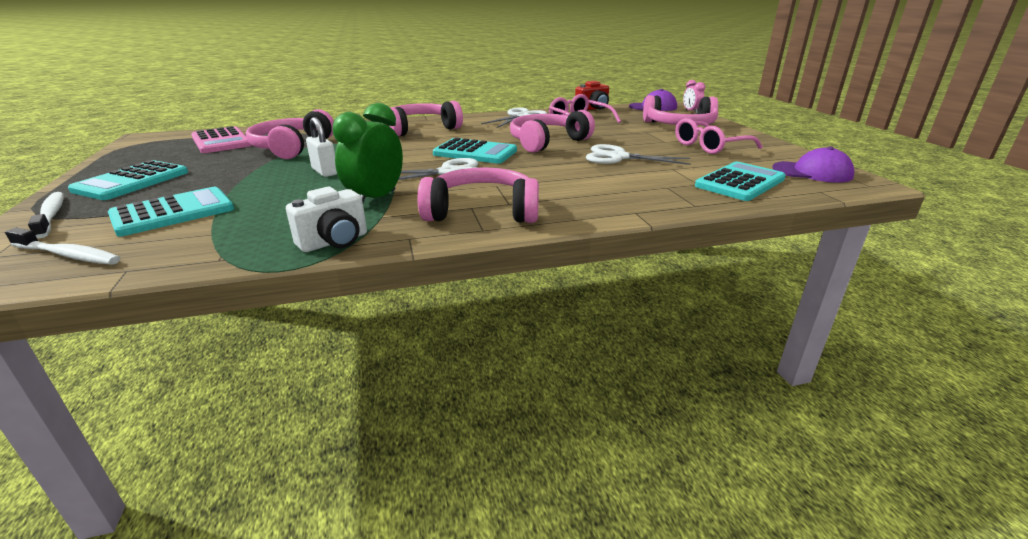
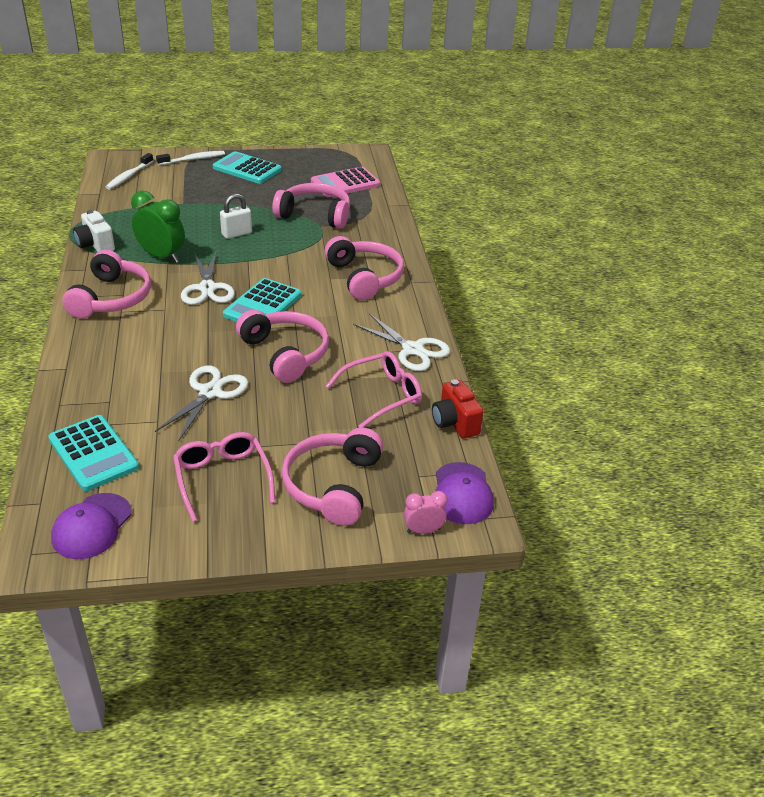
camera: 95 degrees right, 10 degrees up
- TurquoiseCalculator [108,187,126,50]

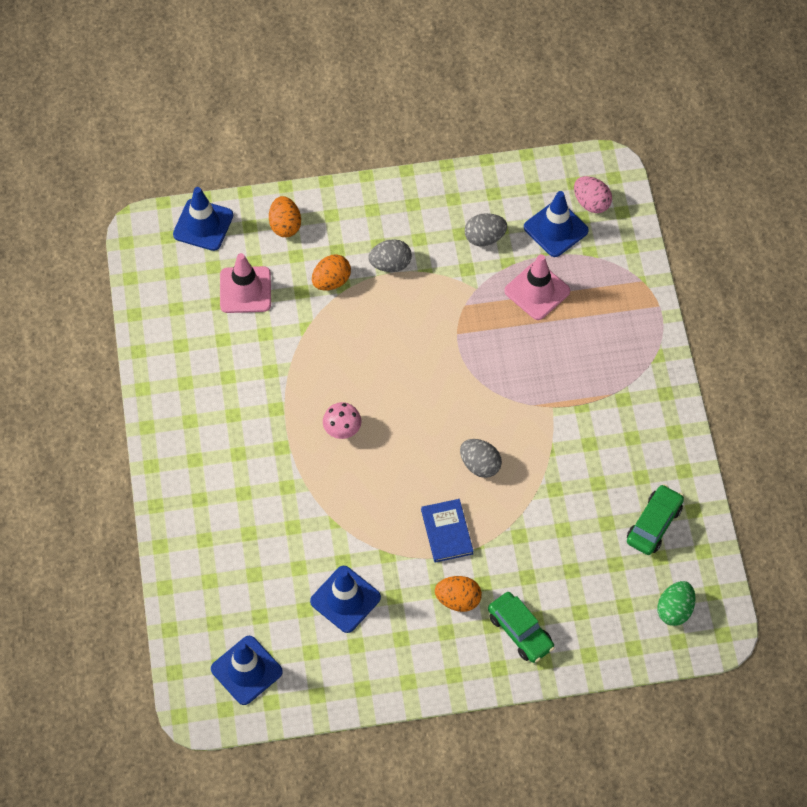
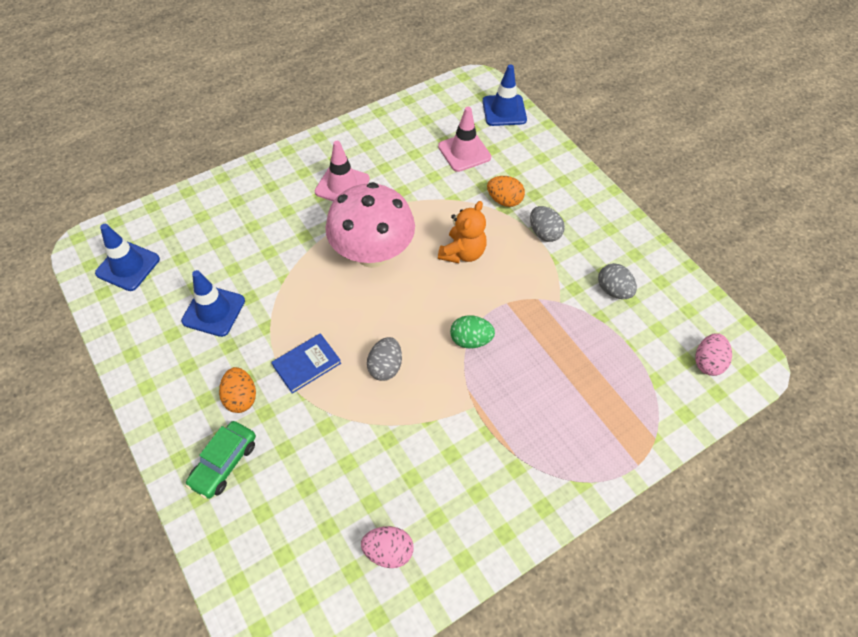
camera: 65 degrees right, 5 degrees down
- OrangeEgg [269,196,32,41]
~ PinkMushroom [323,402,38,37] = [325,182,90,86] x2.45
~ PinkTrafficCone [504,254,66,66] to [315,141,55,60]
- BlueTrafficCone [524,191,65,66]
~ GreenCar [627,484,57,71] to PinkEgg [361,526,53,42]
~ GreenEgg [657,581,39,45] to [450,315,45,34]
+ OrangeTeddyBear [438,201,49,62]

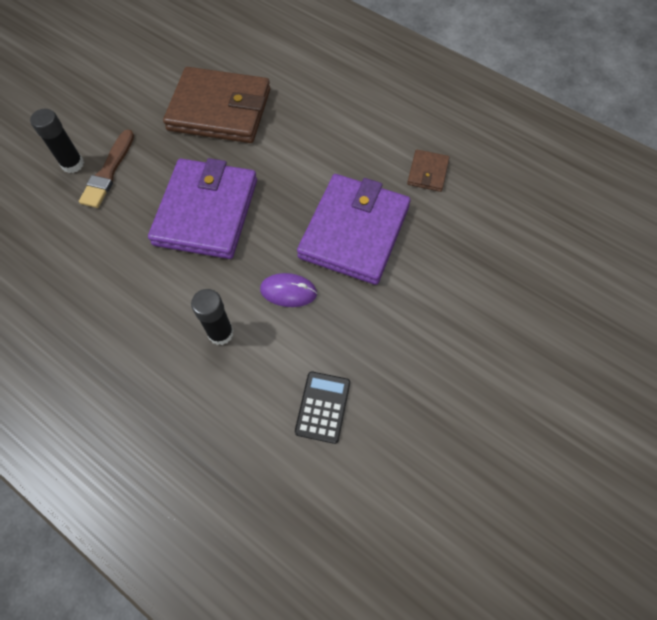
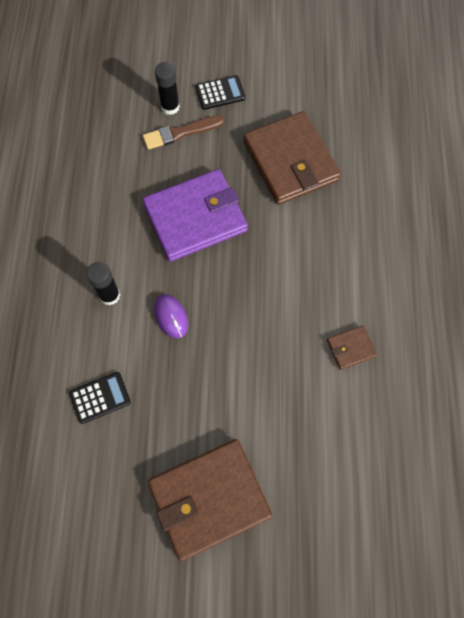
camera: 55 degrees right, 5 degrees up
- PurpleWallet [297,174,114,111]
+ BrownWallet [148,439,124,122]
+ BlackCalculator [195,75,50,35]

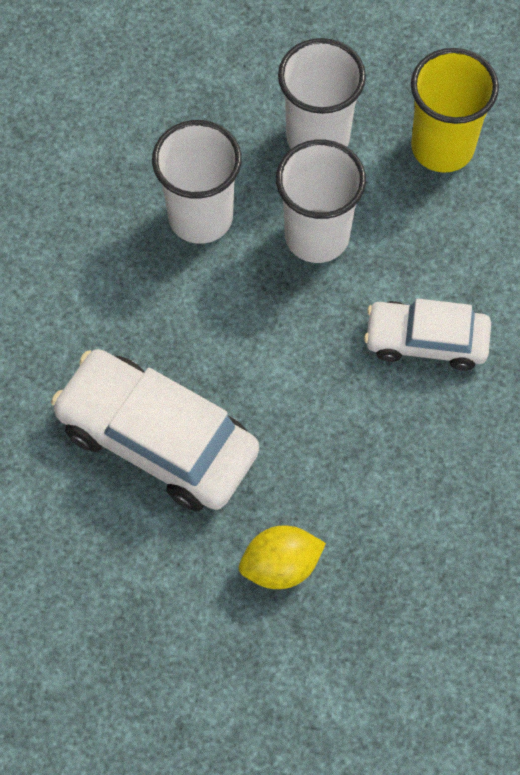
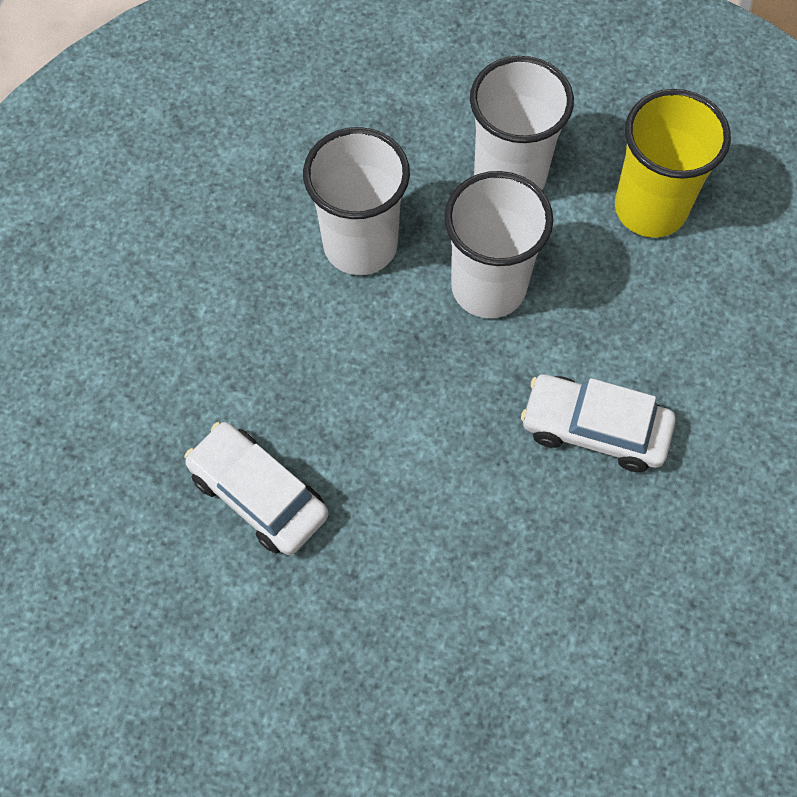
camera: 10 degrees right, 0 degrees up
~ WhiteCar [51,349,208,162] = [185,422,143,133] x0.62
- YellowLemon [239,525,87,64]

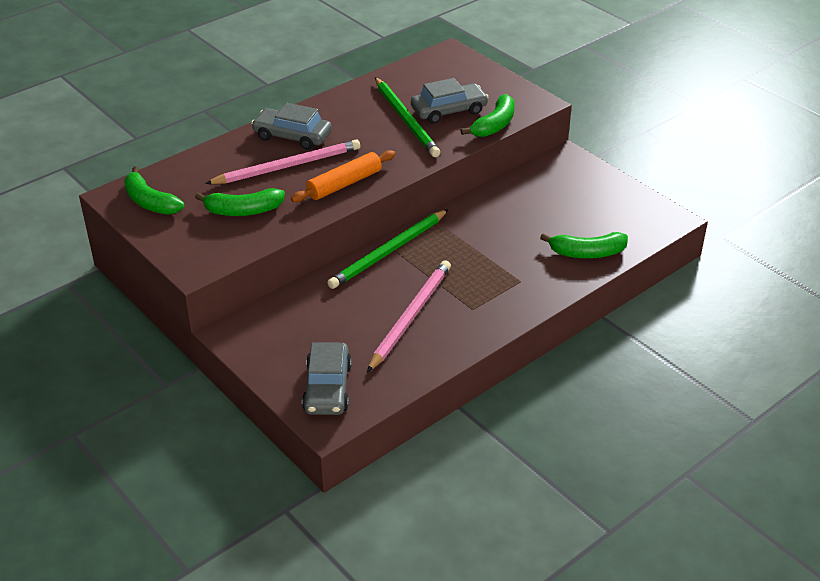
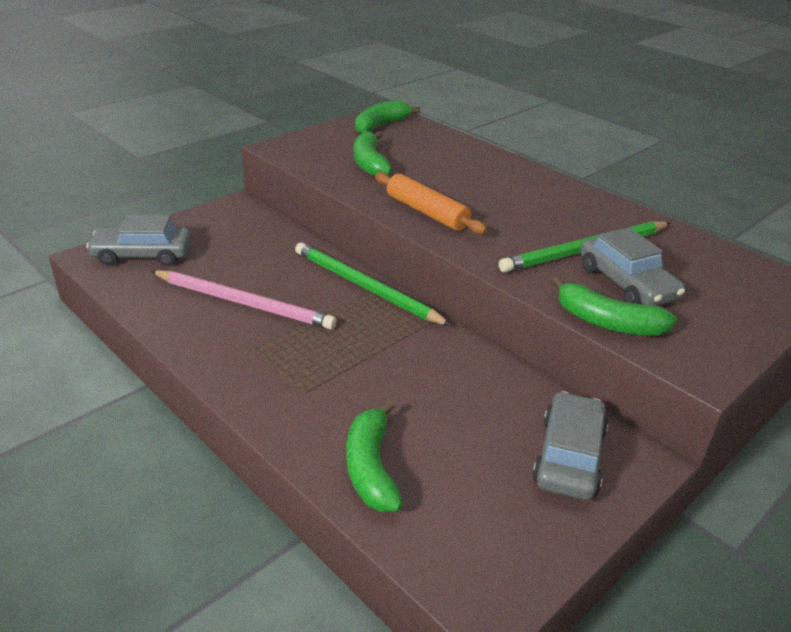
camera: 85 degrees right, 5 degrees down
- PinkPencil [205,140,155,44]
~ GreyCar [251,103,81,47] to [532,391,76,109]

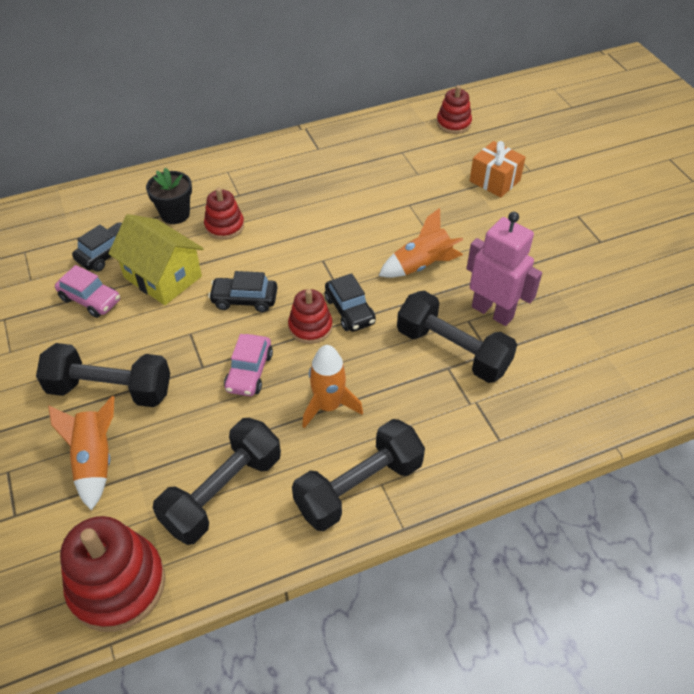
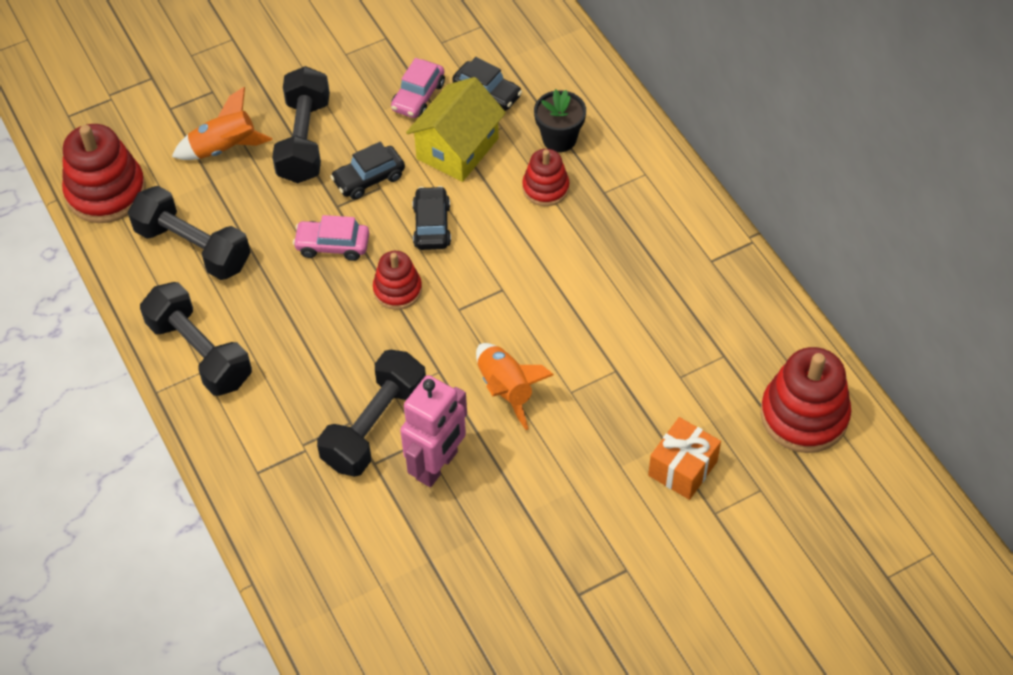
camera: 85 degrees right, 5 degrees up
- OrangeRocket [302,345,61,83]
~ BlackCar [325,273,51,59] to [330,142,75,58]
~ RedStackingToy [437,85,35,49] = [760,347,91,106] x1.71

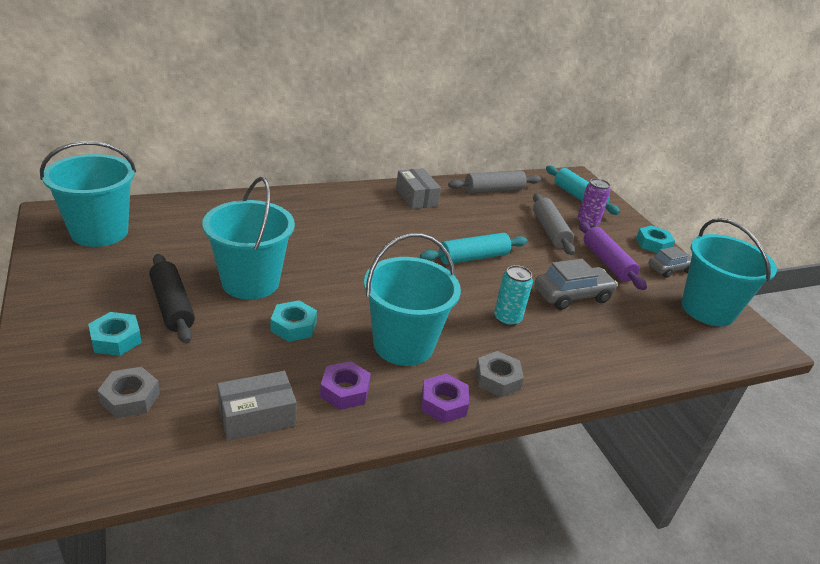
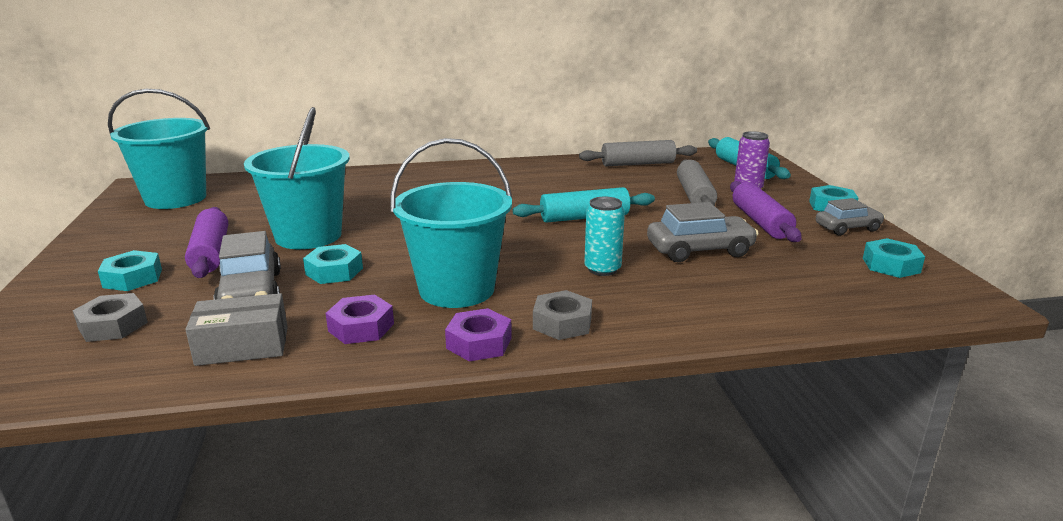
camera: 15 degrees right, 10 degrees down
~ BlackRollingPin [149,254,46,90] to PurpleRollingPin [185,207,43,71]
- GreyBox [396,168,45,41]
~ TurquoiseBucket [682,218,95,109] to TurquoiseNut [863,238,62,40]
+ GreyCar [214,231,67,69]

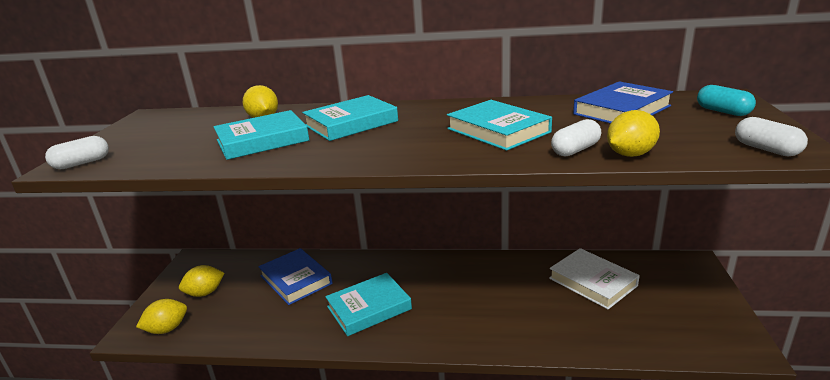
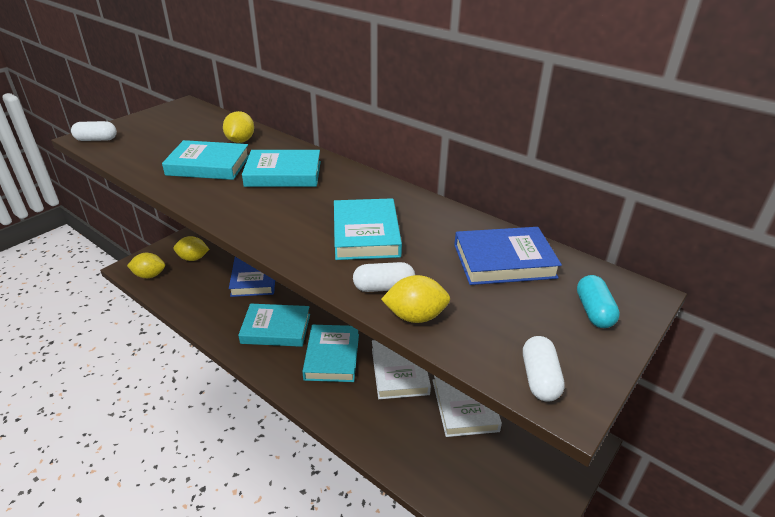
camera: 30 degrees right, 10 degrees up
+ TurquoiseBook [302,325,57,57]
+ WhiteBook [372,340,59,59]

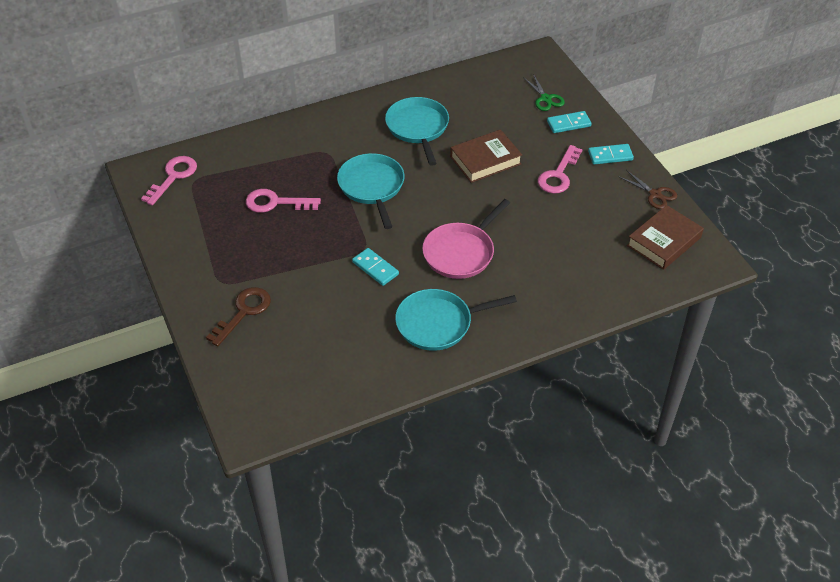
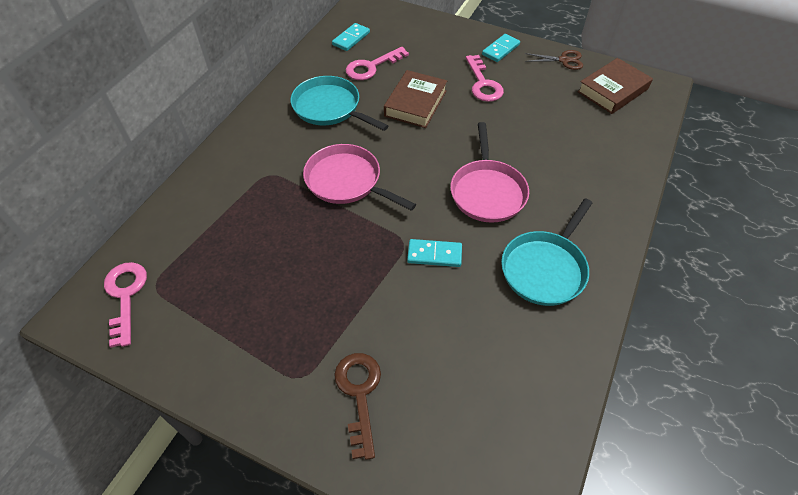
camera: 40 degrees left, 5 degrees up
~ PinkKey [246,189,75,24] to [346,47,63,33]
~ TurquoisePan [337,153,68,76] to PinkPan [303,144,113,67]
- GreenScissors [523,74,42,37]
~ TurquoiseDomino [547,111,45,22] to [332,23,38,28]
~ BrownBook [627,205,77,65] = [577,58,76,56] 45 degrees clockwise

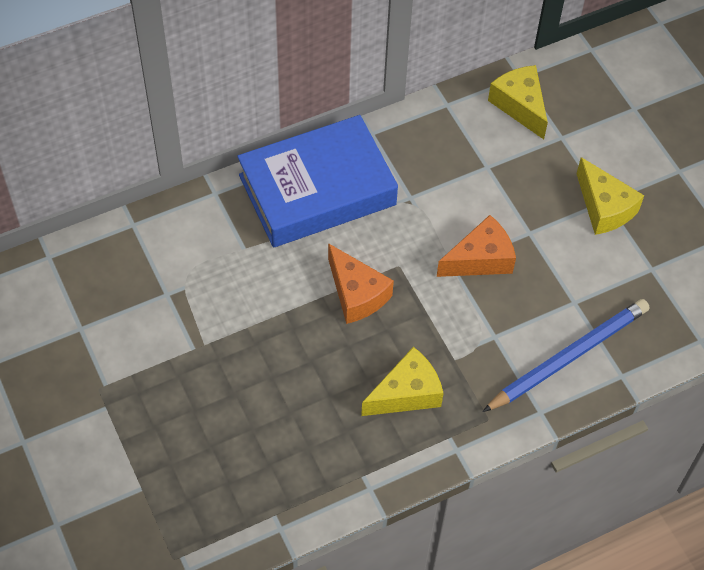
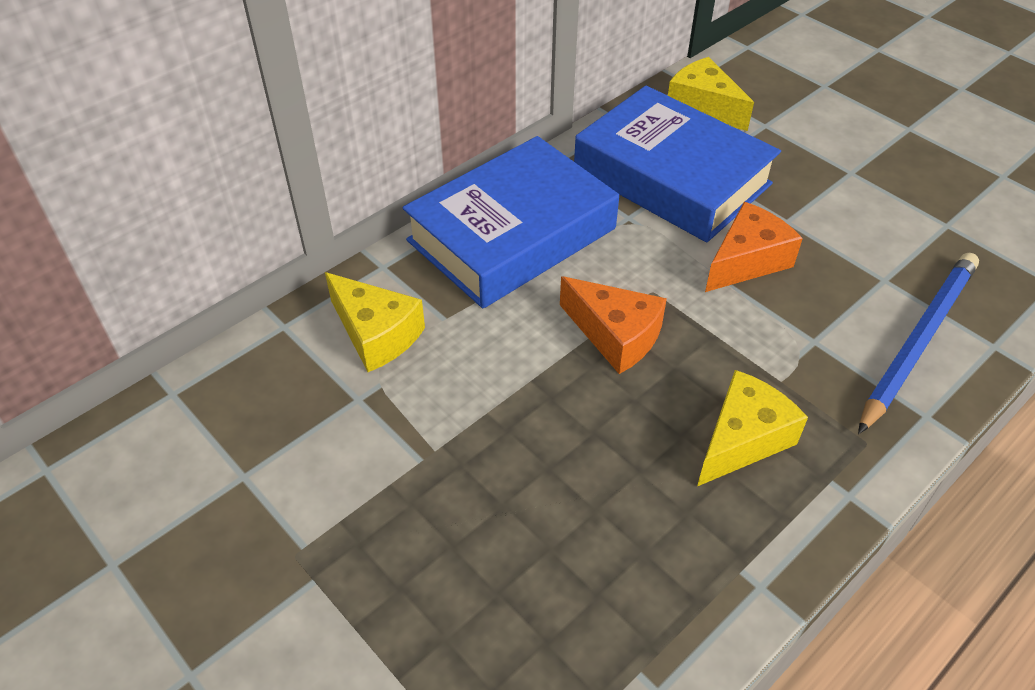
camera: 15 degrees left, 10 degrees down
~ YellowCheese [576,157,68,78] to [325,272,100,100]
+ BlueBook [574,86,207,156]

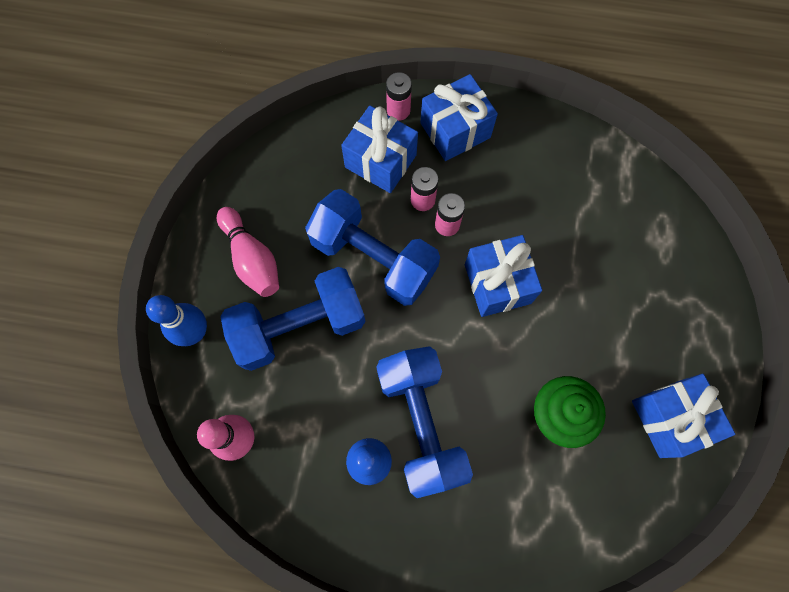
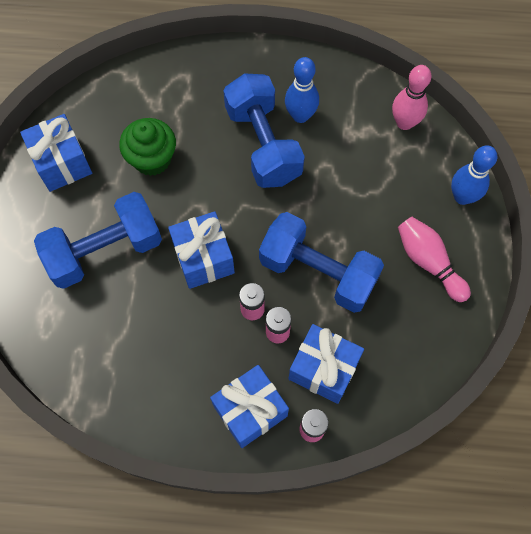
camera: 175 degrees right, 5 degrees down
~ BlueDumbbell [220,267,146,104] to [34,192,128,97]

